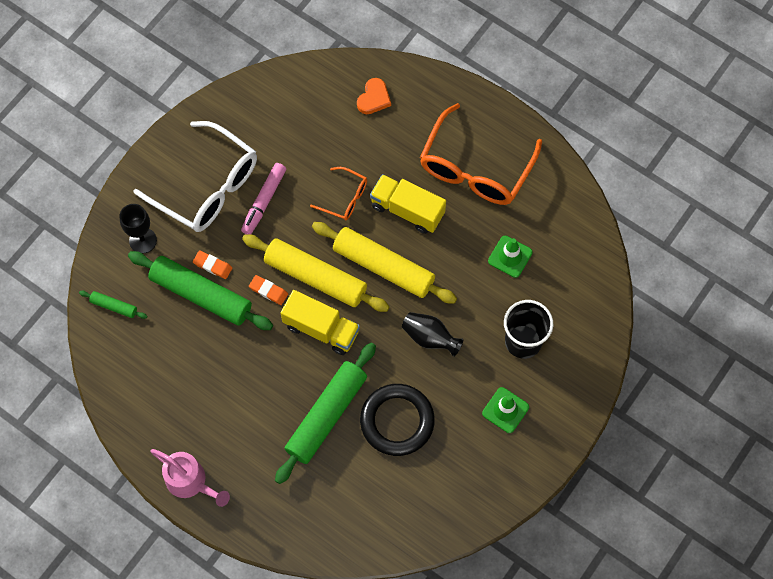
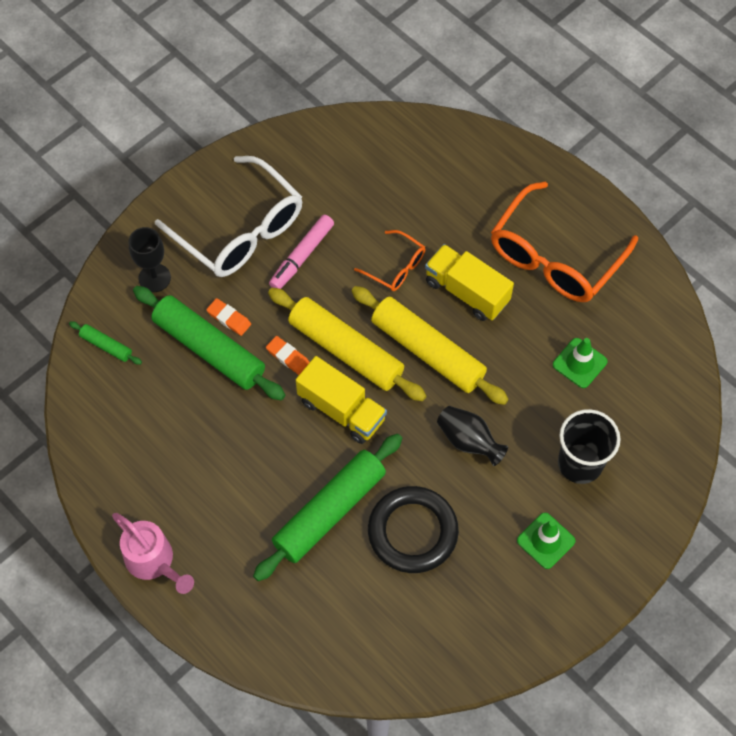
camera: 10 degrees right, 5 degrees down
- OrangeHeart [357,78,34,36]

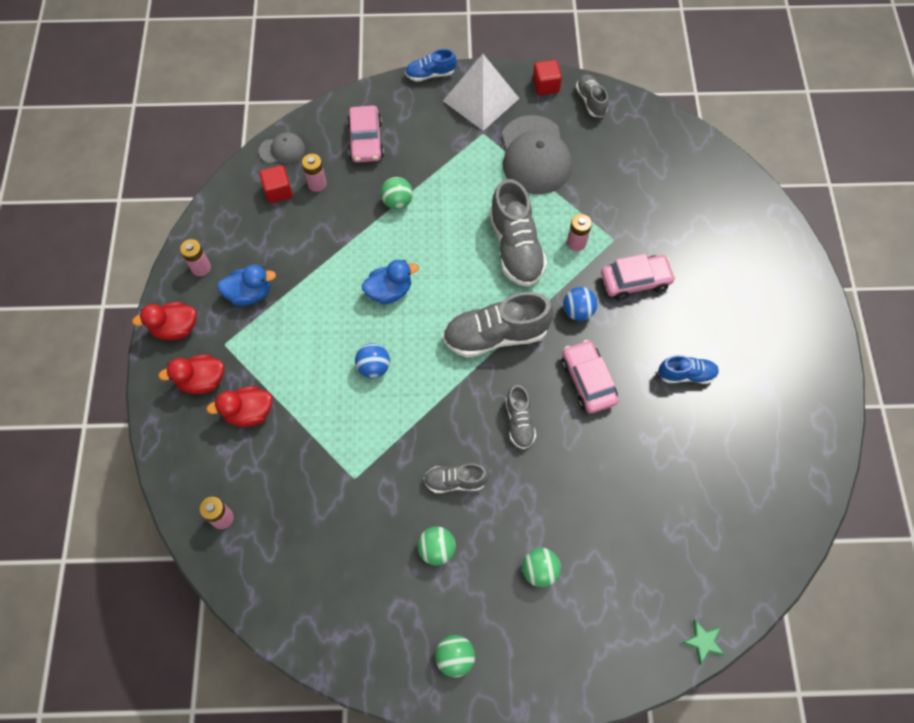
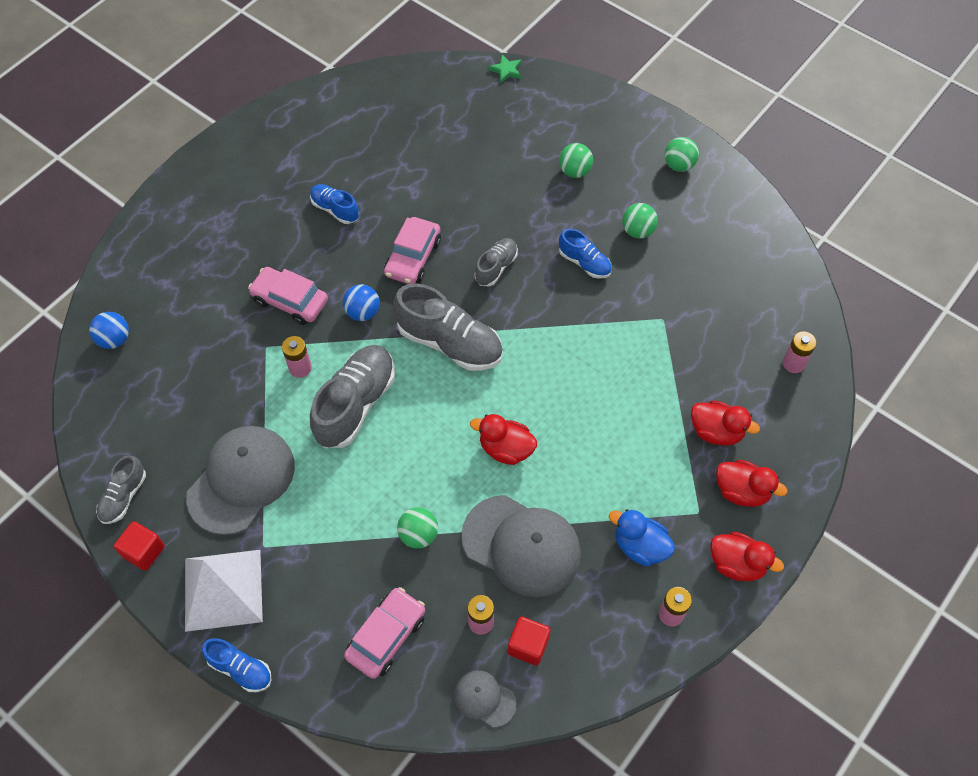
camera: 140 degrees left, 5 degrees down
~ BlueBall [355,343,35,35] to [89,312,40,37]
~ BlueDuck [362,260,57,44] to RedDuck [470,414,67,51]
~ GreyShoe [424,463,65,30] to BlueShoe [559,229,53,50]
+ GreyCap [461,495,120,102]

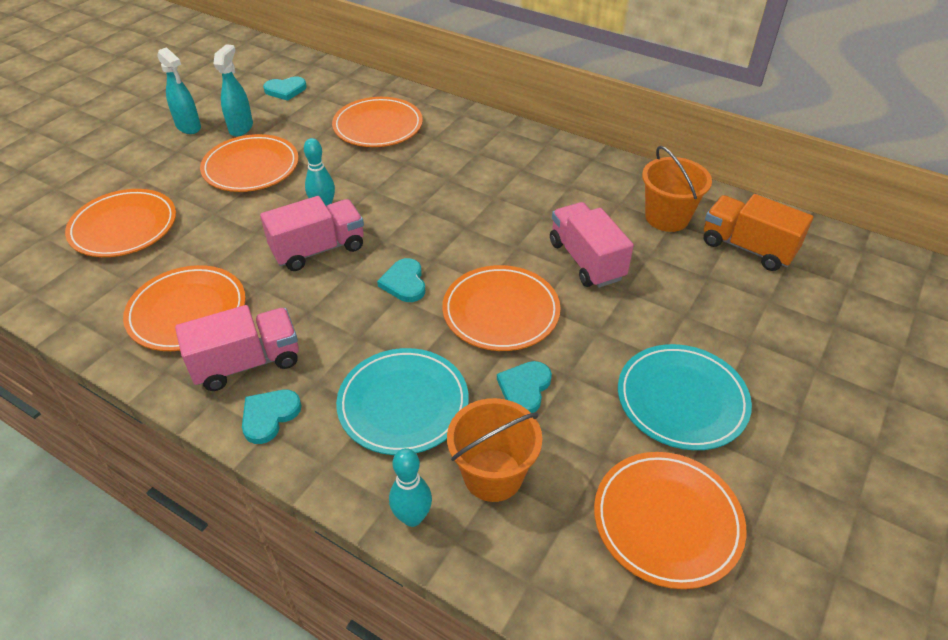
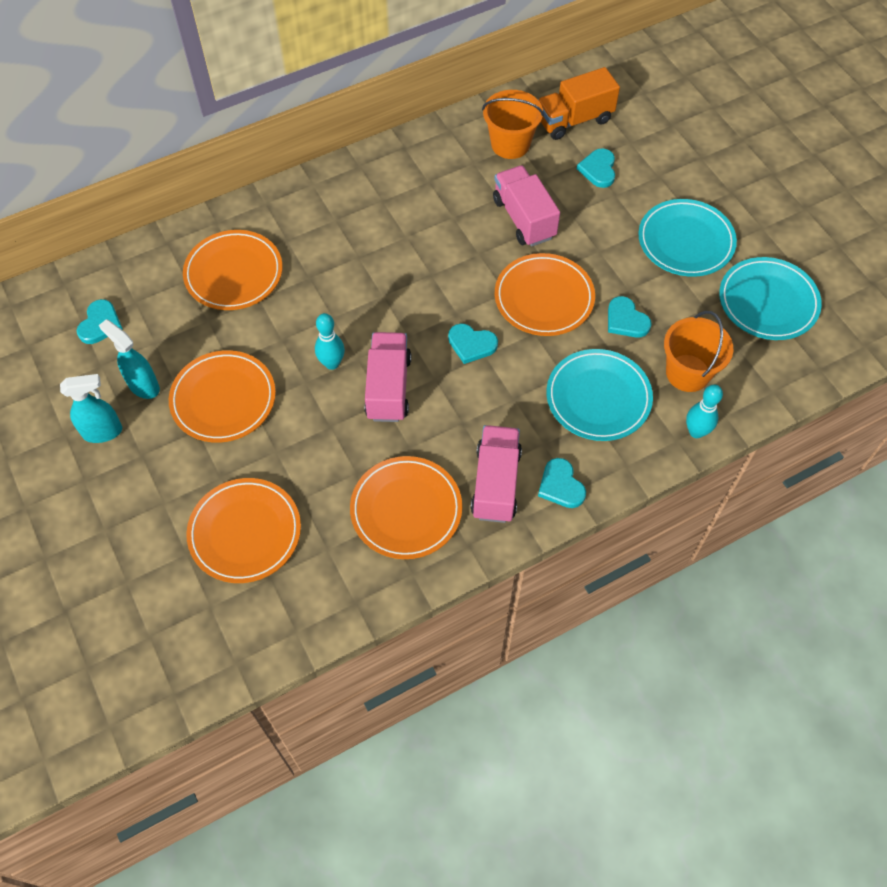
camera: 60 degrees left, 15 degrees up
~ PinkTruck [550,202,84,86] = [493,165,67,82] 60 degrees clockwise
~ OrangePlate [594,452,152,137] to TurquoisePlate [719,257,103,83]
+ TurquoiseHeart [577,148,38,40]

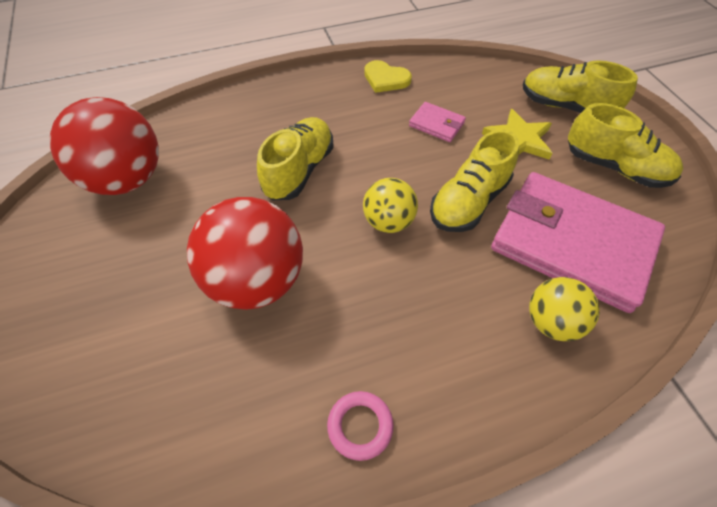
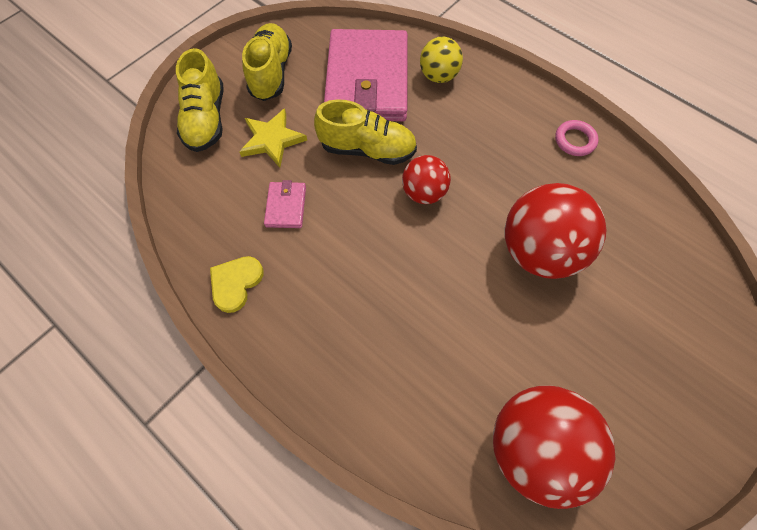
camera: 120 degrees left, 10 degrees up
- YellowShoe [257,117,77,83]
~ YellowBall [363,178,55,55] to RedBall [402,155,49,49]
~ YellowHeart [364,60,48,33] = [210,256,54,57] 150 degrees counterclockwise

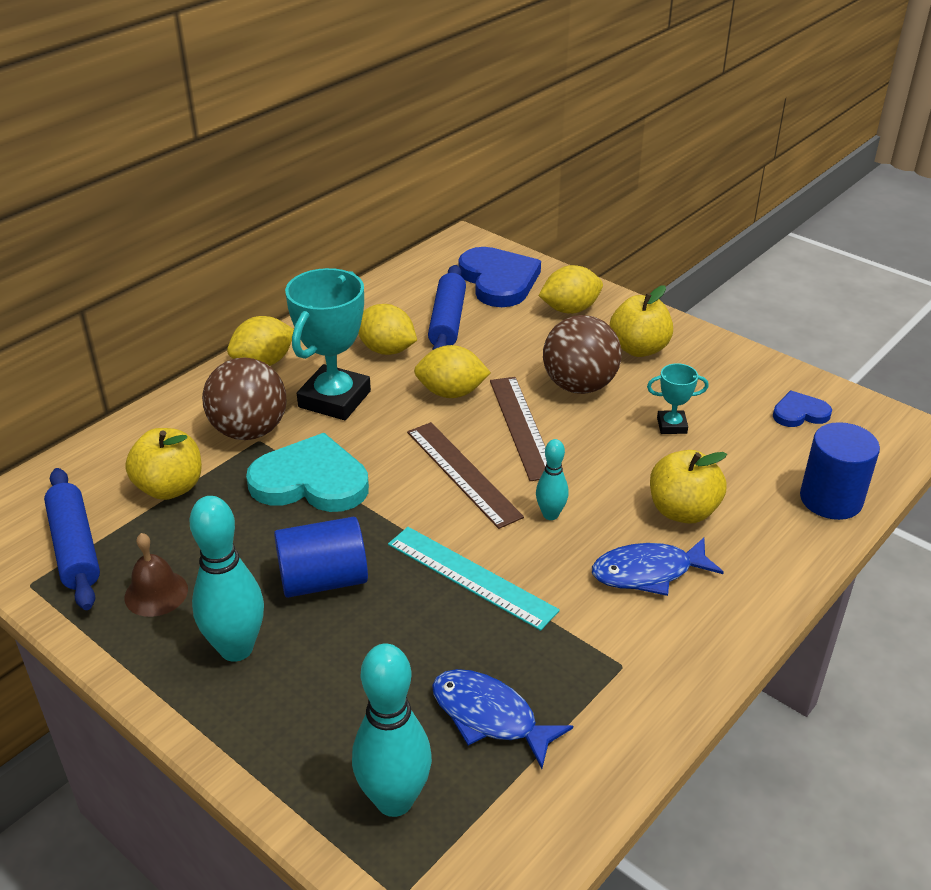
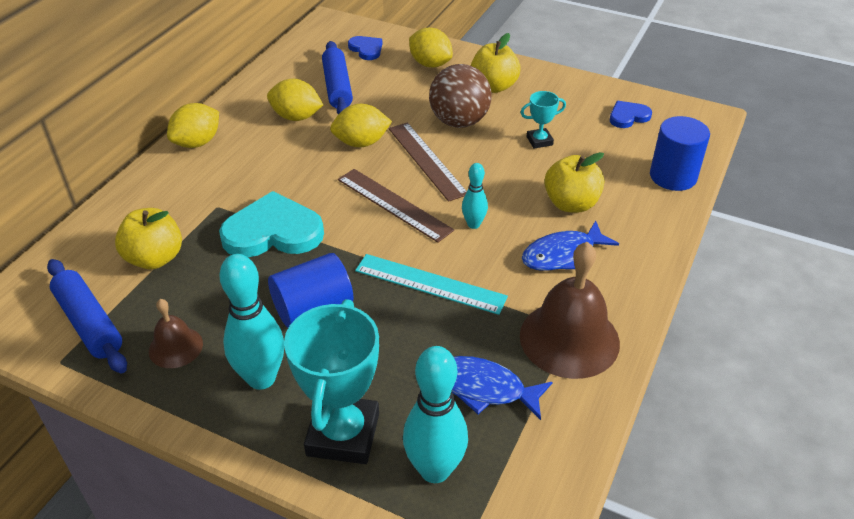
camera: 15 degrees left, 5 degrees up
- BrownBall [202,357,84,83]
~ TurquoiseTrophy [285,268,86,152] to [284,299,95,165]
~ BlueHeart [458,247,83,60] = [348,36,34,24] x0.52
~ YellowLemon [538,265,65,49] = [409,28,44,39] 75 degrees clockwise
+ BrownBell [520,242,100,137]

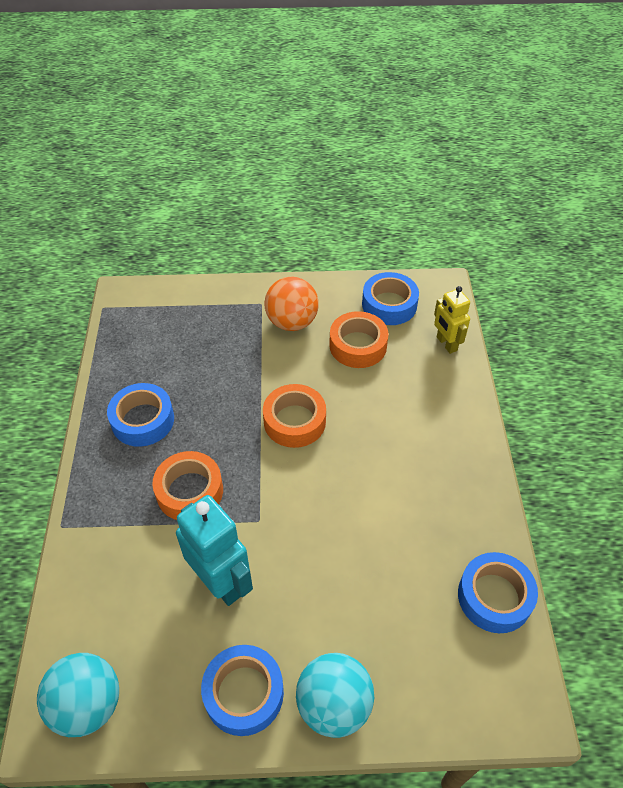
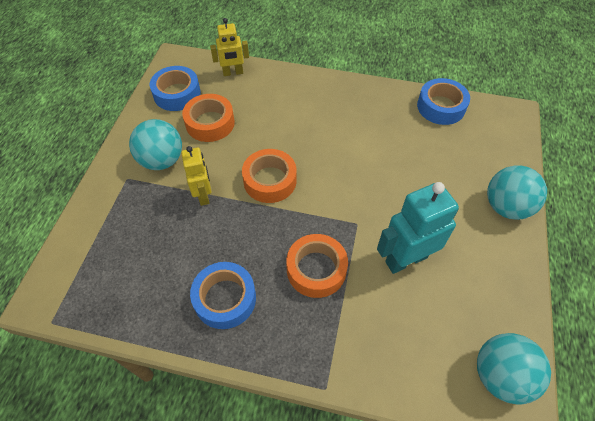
camera: 75 degrees left, 5 degrees up
- BlueTape [201,645,83,91]
~ OrangeBall [264,277,55,54] to TurquoiseBall [129,119,53,51]
+ YellowRobot [181,146,30,60]

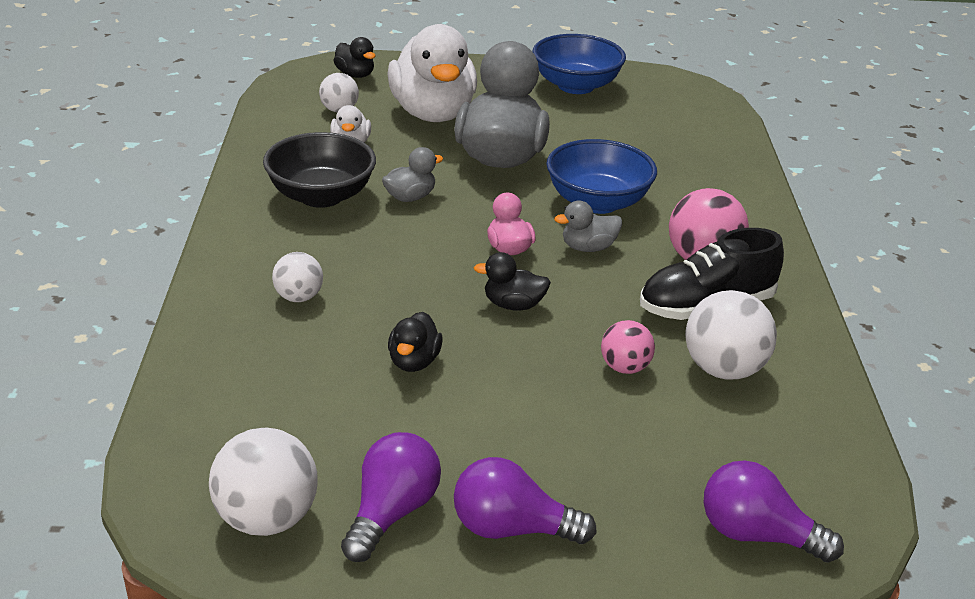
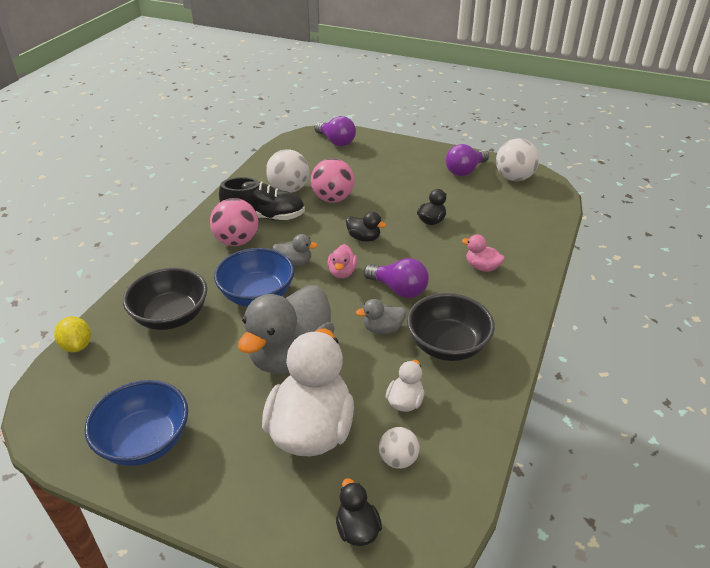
camera: 155 degrees left, 5 degrees up
~ WhiteBall [272,252,51,50] to PinkDuck [462,234,43,38]
~ PurpleLightBulb [454,457,143,87] to [363,258,66,40]
~ PinkBall [601,320,54,54] = [311,158,44,45] x1.66
+ YellowLemon [54,316,37,36]
+ BlackBowl [123,267,84,63]

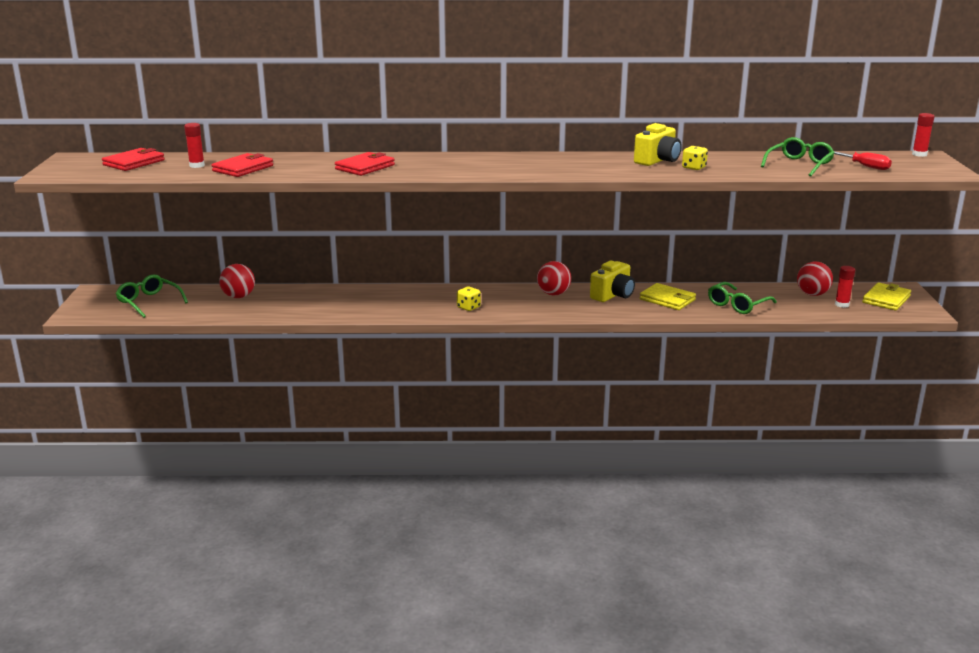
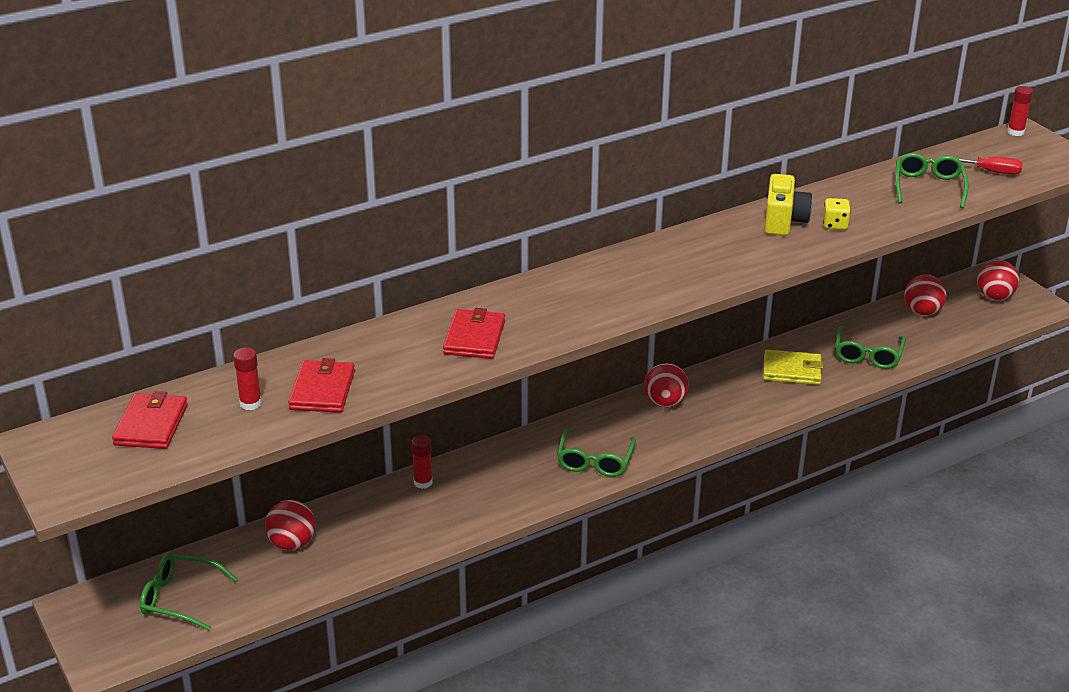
camera: 30 degrees left, 10 degrees up
~ YellowDice [457,287,24,24] to GreenGlasses [557,428,79,49]
- YellowCamera [590,261,45,41]
~ RedGlueStick [835,266,20,42] to [411,435,22,54]
~ YellowWallet [862,282,49,29] to RedBall [977,260,42,40]

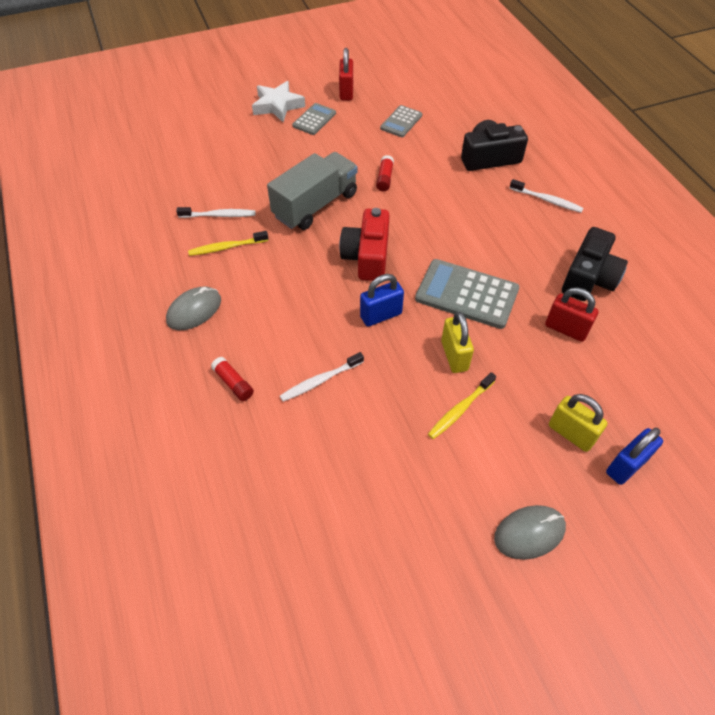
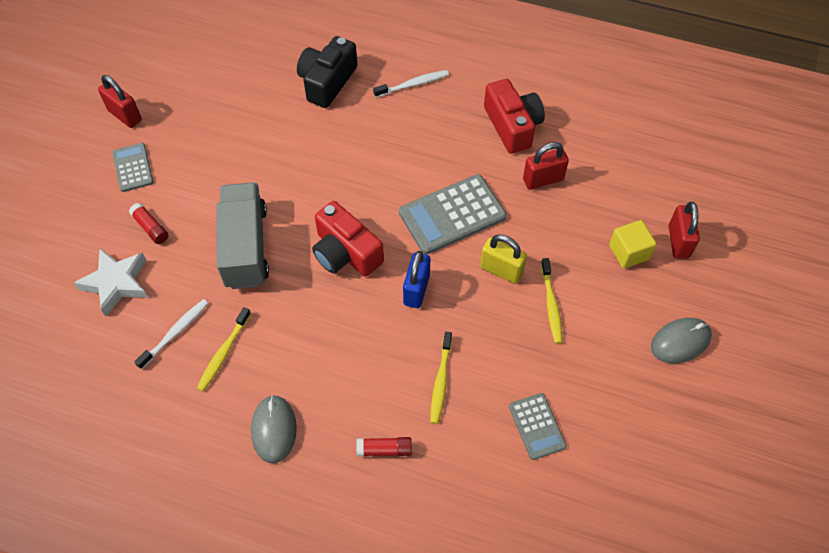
camera: 50 degrees left, 5 degrees up
~ WhiteStar [252,81,53,41] to [74,248,74,69]
~ WhiteToothbrush [280,352,84,50] to YellowToothbrush [430,332,22,92]
~ RedGlueStick [376,155,18,37] to [129,203,39,41]
~ GreyCalculator [380,105,42,32] to [509,393,58,67]
~ GreyMouse [494,505,72,55] = [651,318,61,45] 45 degrees clockwise
~ YellowPadlock [549,394,58,58] to YellowCube [609,220,48,49]
~ BlackCamera [562,227,66,74] to RedCamera [484,79,61,75]
~ BluePadlock [606,428,57,57] to RedPadlock [669,202,31,57]

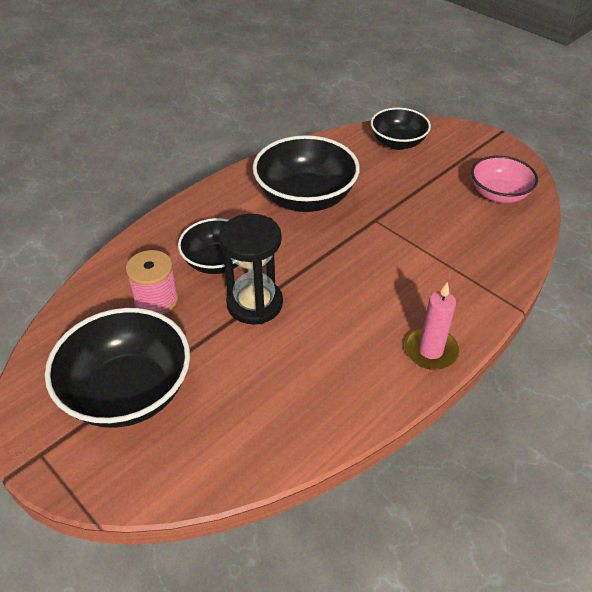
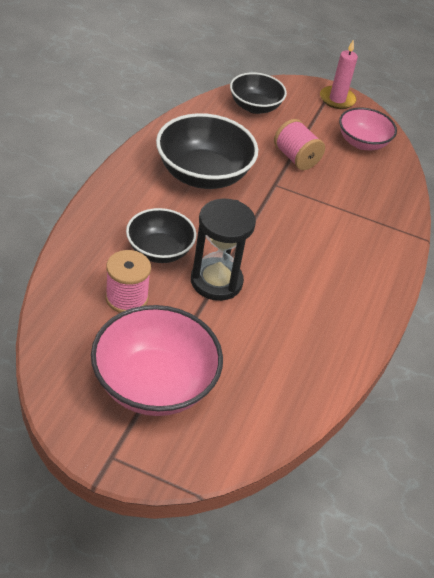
camera: 30 degrees left, 0 degrees up
~ BlackBowl [45,308,145,120] to PinkBowl [91,305,132,111]
~ PinkCandle [404,282,55,88] to [320,39,38,70]
+ PinkSpool [274,119,51,51]

